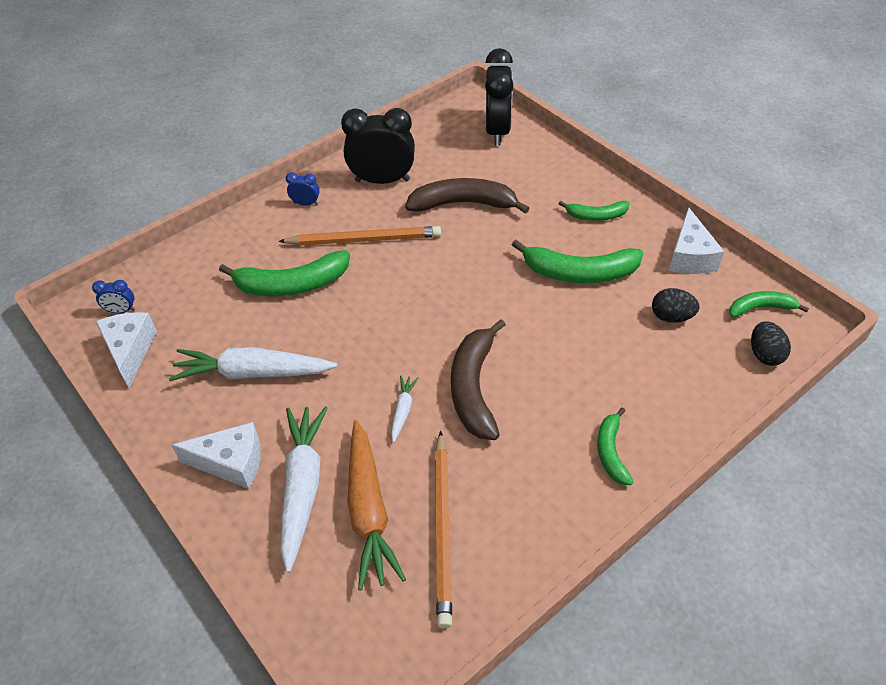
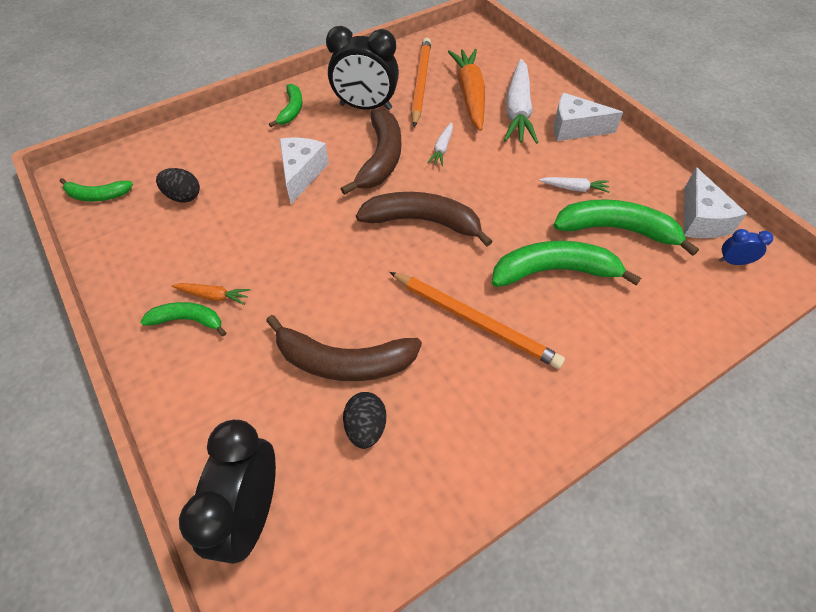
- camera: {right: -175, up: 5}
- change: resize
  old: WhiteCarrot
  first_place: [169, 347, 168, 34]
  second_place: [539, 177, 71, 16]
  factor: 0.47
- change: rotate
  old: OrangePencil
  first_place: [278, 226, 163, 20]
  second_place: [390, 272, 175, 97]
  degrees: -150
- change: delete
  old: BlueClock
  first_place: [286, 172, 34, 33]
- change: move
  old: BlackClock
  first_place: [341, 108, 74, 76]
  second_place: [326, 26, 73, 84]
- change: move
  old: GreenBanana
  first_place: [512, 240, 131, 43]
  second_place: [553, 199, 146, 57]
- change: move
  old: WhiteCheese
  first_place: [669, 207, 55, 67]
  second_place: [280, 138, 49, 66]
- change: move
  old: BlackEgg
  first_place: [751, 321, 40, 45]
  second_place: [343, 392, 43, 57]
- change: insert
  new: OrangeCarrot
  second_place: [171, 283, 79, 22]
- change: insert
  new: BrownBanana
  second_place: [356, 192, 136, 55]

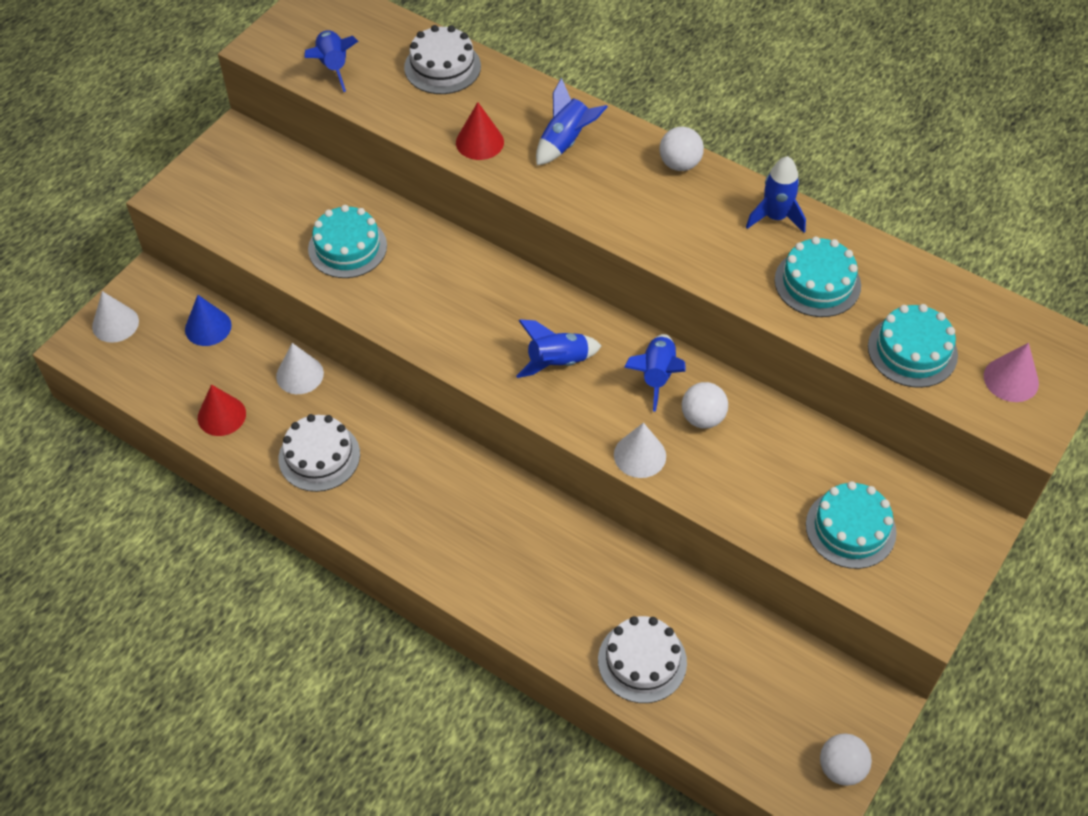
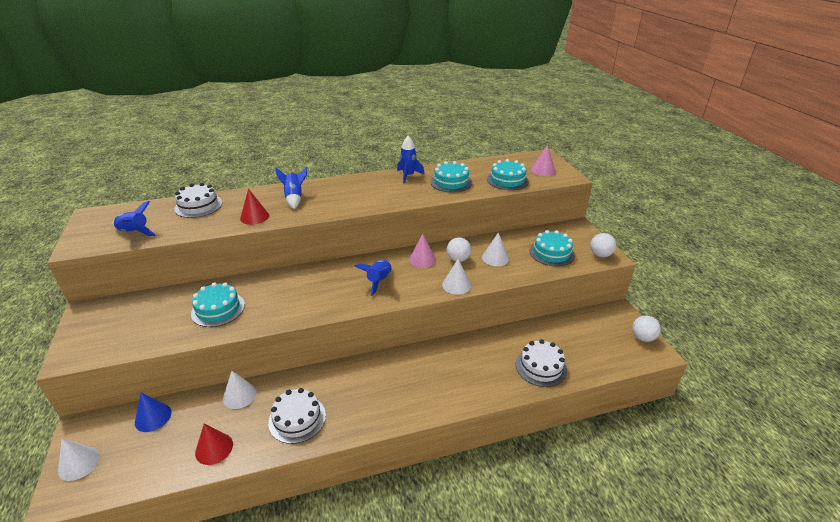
- camera: {right: -50, up: -20}
- change: replace
  old: BlueRocket
  new: PinkCone
  first_place: [624, 334, 62, 78]
  second_place: [409, 234, 27, 34]
- change: move
  old: WhiteBall
  first_place: [659, 127, 45, 44]
  second_place: [590, 233, 26, 24]
- change: insert
  new: WhiteCone
  second_place: [482, 232, 27, 34]

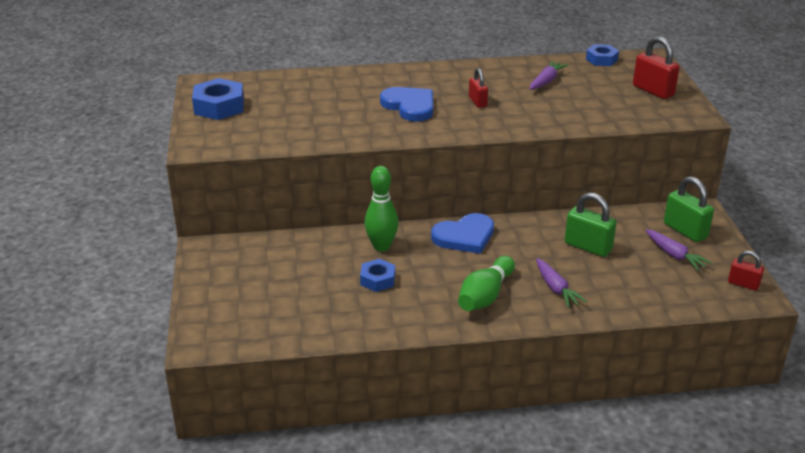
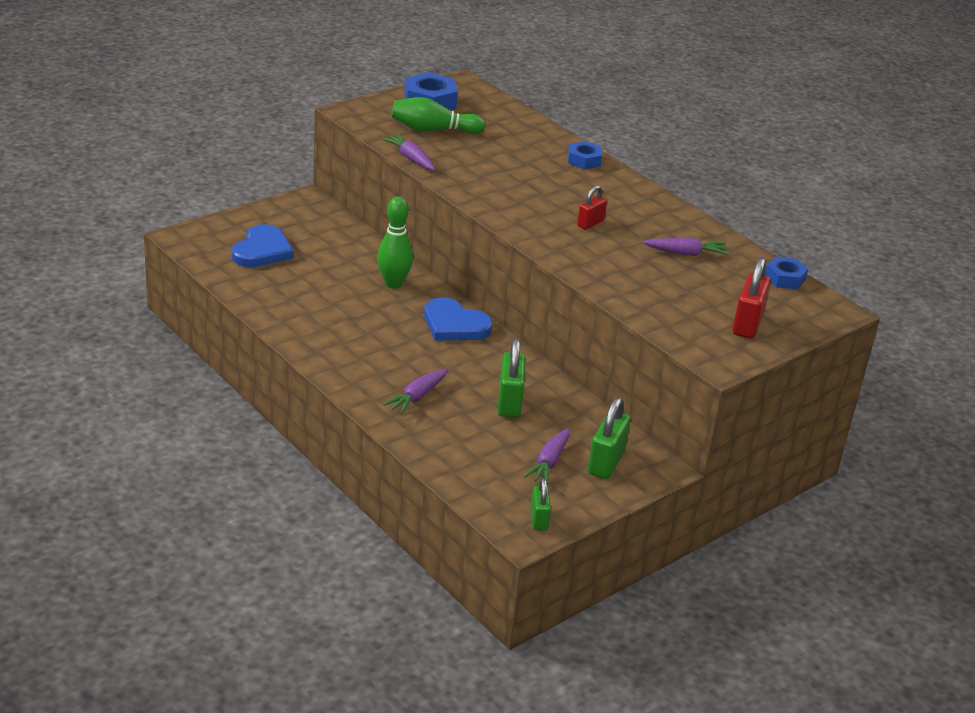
- camera: {right: 55, up: 0}
- change: move
  old: BlueNut
  first_place: [360, 259, 35, 33]
  second_place: [568, 141, 34, 29]
- change: move
  old: BlueHeart
  first_place: [380, 87, 53, 34]
  second_place: [232, 224, 62, 43]
- change: move
  old: GreenBowlingPin
  first_place: [458, 256, 57, 55]
  second_place: [392, 97, 93, 37]
- change: recolor
  old: RedPadlock
  new: GreenPadlock
  first_place: [728, 250, 36, 41]
  second_place: [531, 478, 20, 53]
- change: insert
  new: PurpleCarrot
  second_place: [381, 134, 54, 36]

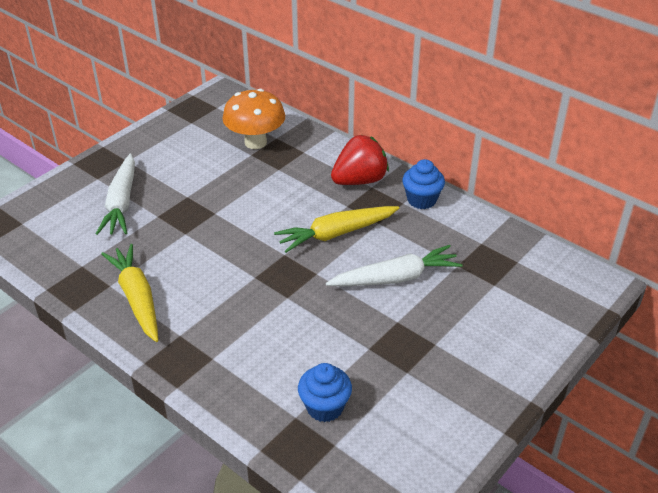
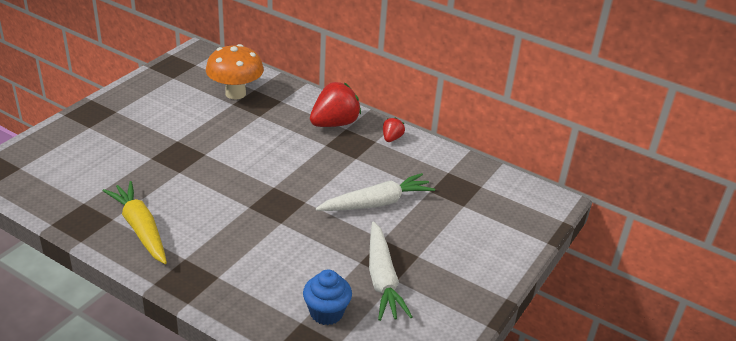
- camera: {right: -10, up: -5}
- change: move
  old: WhiteCarrot
  first_place: [96, 154, 39, 81]
  second_place: [369, 221, 43, 100]
- change: delete
  old: YellowCarrot
  first_place: [274, 206, 125, 47]
- change: replace
  old: BlueCupcake
  new: RedStrawberry
  first_place: [402, 159, 43, 50]
  second_place: [383, 117, 22, 25]

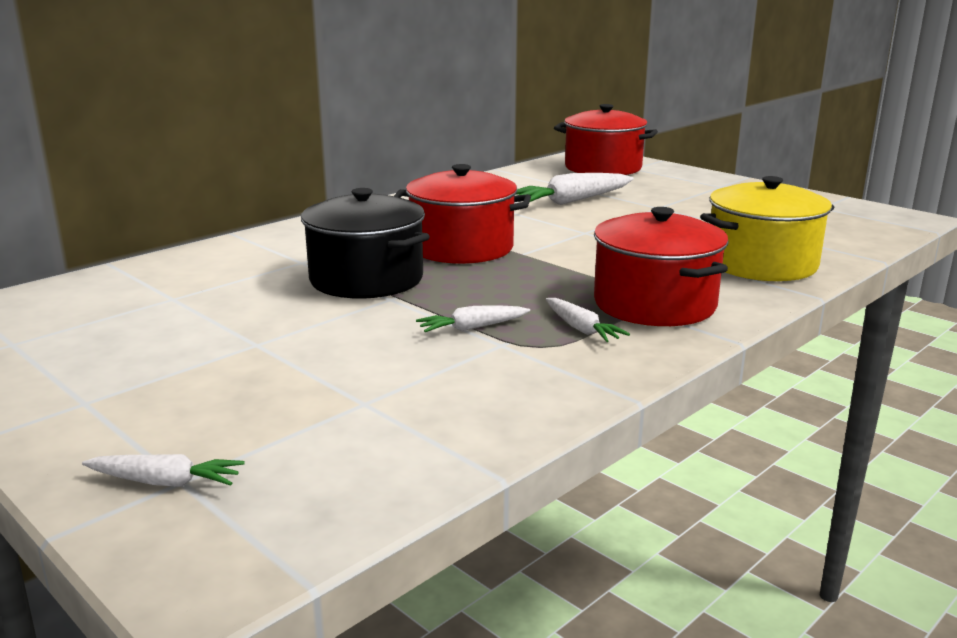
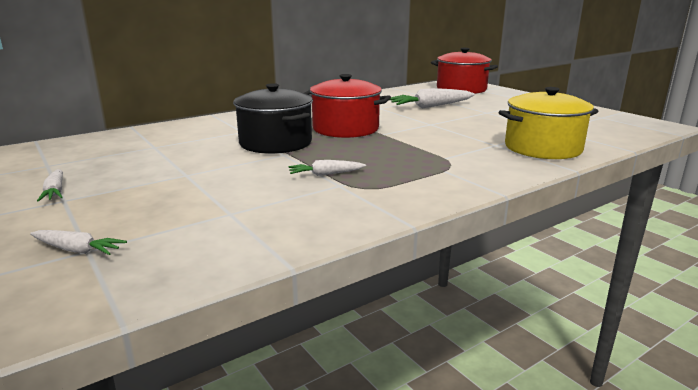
- camera: {right: 10, up: 0}
- change: move
  old: WhiteCarrot
  first_place: [546, 298, 84, 44]
  second_place: [37, 169, 26, 33]
- change: delete
  old: RedPot
  first_place: [594, 207, 135, 119]

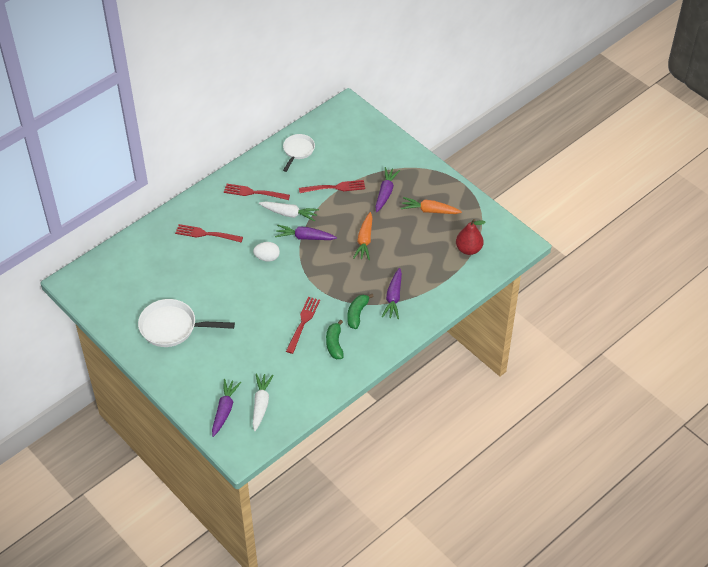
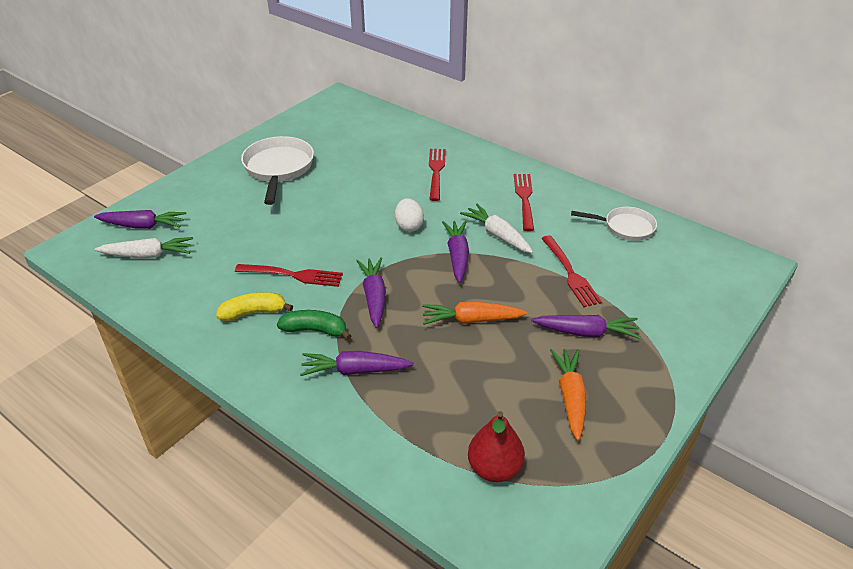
- camera: {right: 80, up: -10}
- change: rotate
  old: WhiteCarrot
  first_place: [259, 201, 60, 20]
  second_place: [460, 204, 73, 49]
  degrees: 135
- change: recolor
  old: GreenBanana
  new: YellowBanana
  first_place: [326, 320, 18, 39]
  second_place: [216, 292, 77, 29]
- change: insert
  new: PurpleCarrot
  second_place: [356, 257, 30, 71]

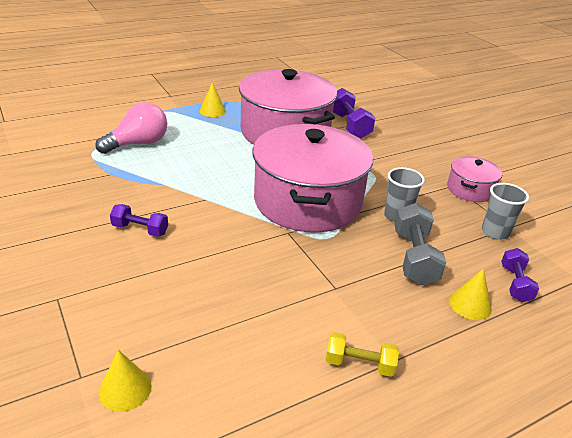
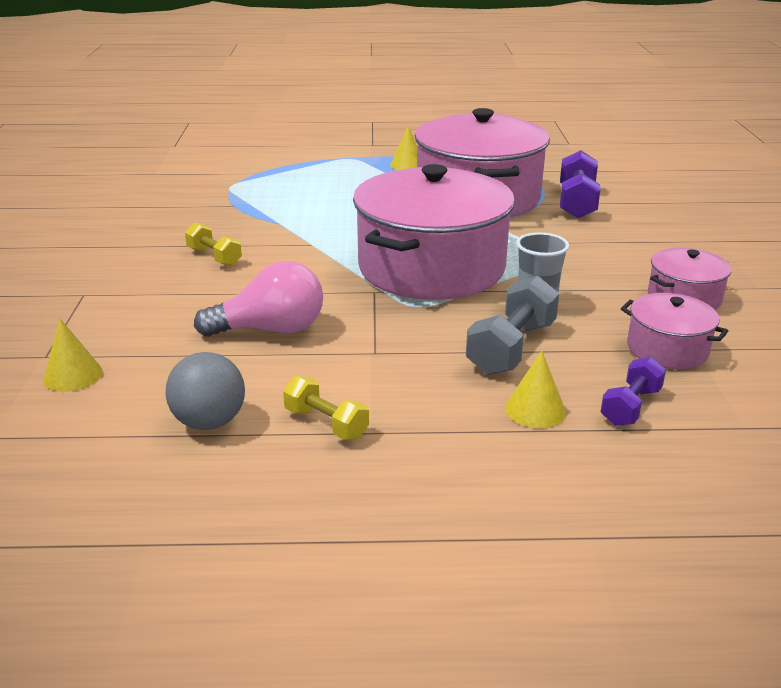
- camera: {right: 30, up: -5}
- change: move
  old: PinkLightBulb
  first_place: [95, 102, 72, 52]
  second_place: [194, 261, 129, 76]
- change: recolor
  old: PurpleDumbbell
  new: YellowDumbbell
  first_place: [110, 204, 58, 33]
  second_place: [185, 222, 57, 44]
- change: replace
  old: GreyCup
  new: PinkPot
  first_place: [482, 183, 47, 57]
  second_place: [621, 293, 107, 76]
- change: insert
  new: GreyBall
  second_place: [165, 352, 80, 78]

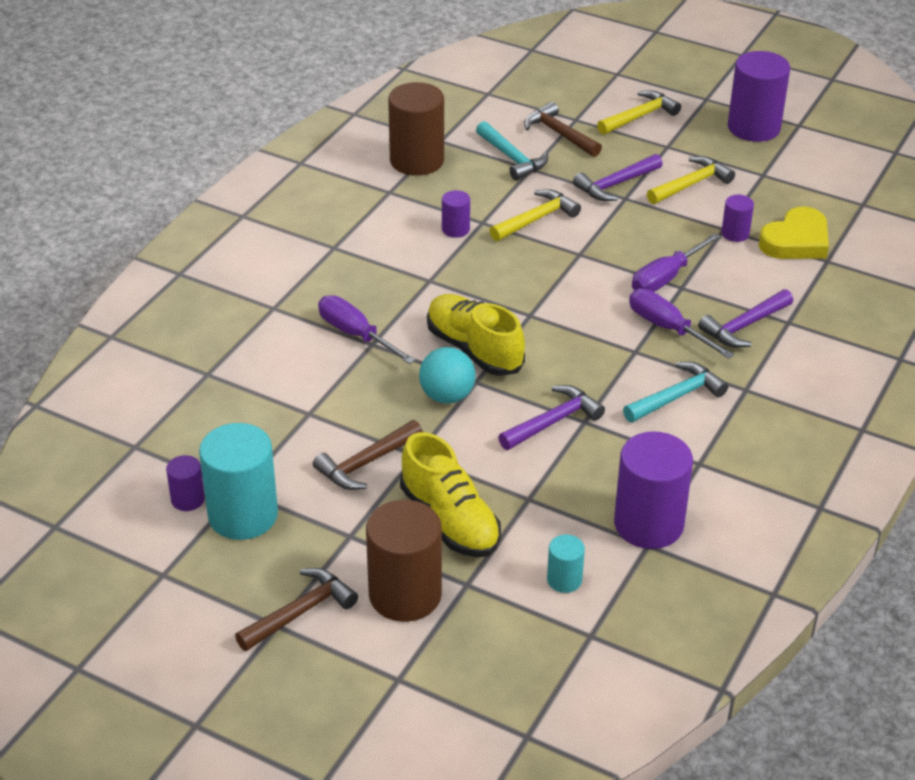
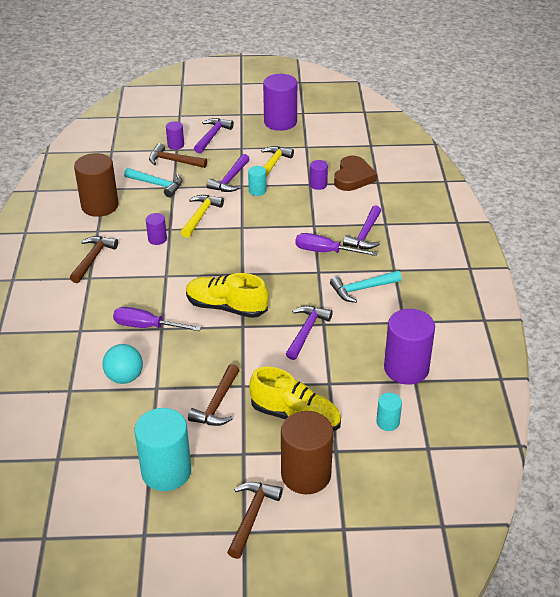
- camera: {right: -30, up: 0}
- change: move
  old: PurpleCylinder
  first_place: [166, 455, 39, 56]
  second_place: [166, 121, 18, 29]
- change: move
  old: TurquoiseBall
  first_place: [419, 347, 57, 57]
  second_place: [102, 344, 41, 40]
- change: recolor
  old: YellowHammer
  new: PurpleHammer
  first_place: [597, 90, 84, 45]
  second_place: [194, 118, 40, 35]
- change: rotate
  old: TurquoiseHammer
  first_place: [623, 362, 105, 60]
  second_place: [330, 271, 72, 32]
  degrees: -135
- change: delete
  old: PurpleScrewdriver
  first_place: [632, 233, 89, 59]
- change: recolor
  old: YellowHeart
  new: BrownHeart
  first_place: [758, 206, 71, 53]
  second_place: [334, 155, 43, 36]
- change: insert
  new: BrownHammer
  second_place: [70, 236, 48, 47]
- change: insert
  new: TurquoiseCylinder
  second_place: [248, 166, 18, 30]

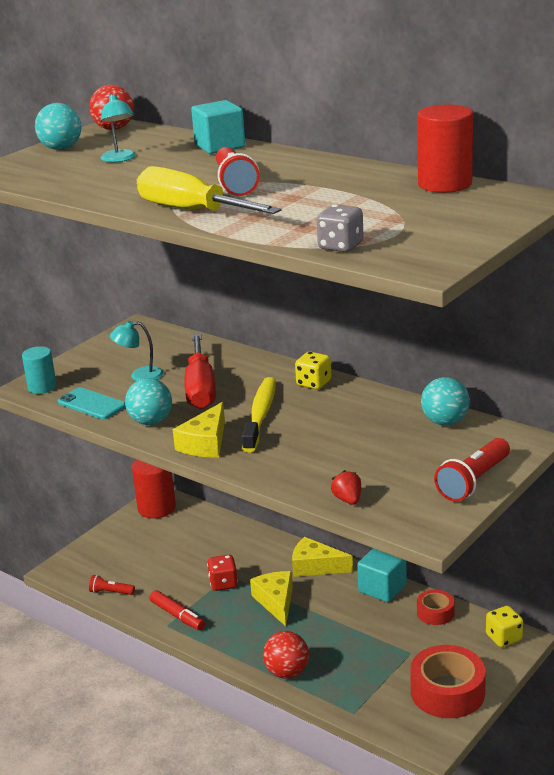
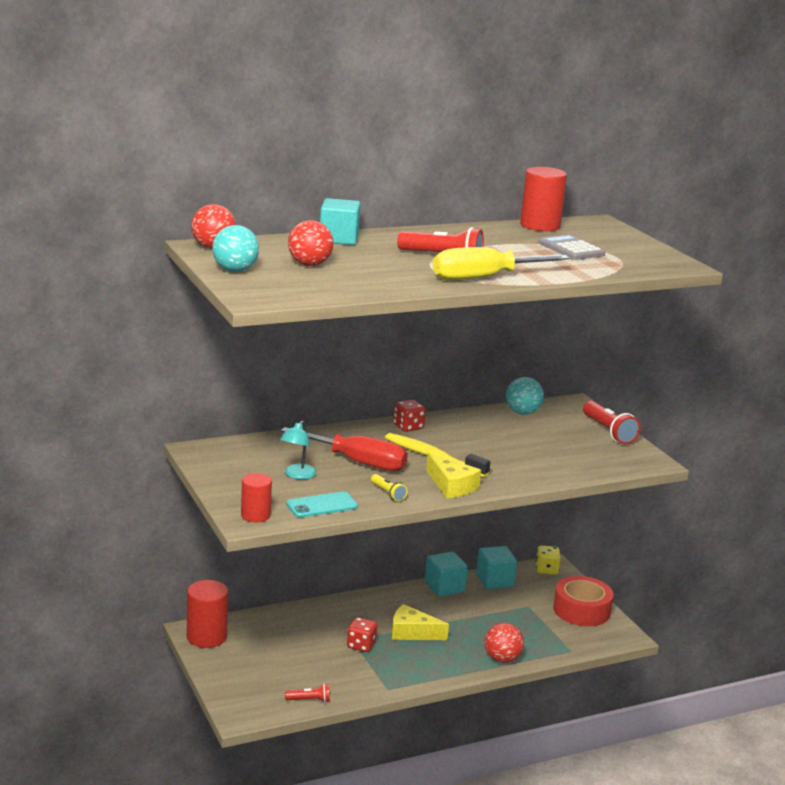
- camera: {right: -65, up: -5}
- change: recolor
  old: TurquoiseCylinder
  new: RedCylinder
  first_place: [22, 346, 34, 48]
  second_place: [241, 473, 31, 49]
- change: rotate
  old: RedFlashlight
  first_place: [89, 575, 46, 20]
  second_place: [285, 684, 45, 18]
  degrees: -135
- change: replace
  old: TurquoiseLamp
  new: RedBall
  first_place: [101, 94, 35, 68]
  second_place: [288, 220, 46, 46]
- change: replace
  old: TurquoiseBall
  new: YellowFlashlight
  first_place: [125, 378, 47, 47]
  second_place: [371, 474, 36, 28]
- change: delete
  old: RedMarker
  first_place: [150, 590, 55, 40]
- change: delete
  old: YellowCheese
  first_place: [292, 537, 61, 40]
- change: recolor
  old: YellowDice
  new: RedDice
  first_place: [295, 351, 37, 38]
  second_place: [393, 400, 33, 32]
- change: delete
  old: GreyDice
  first_place: [317, 205, 47, 47]
- change: delete
  old: RedStrawberry
  first_place: [331, 470, 30, 35]
- change: replace
  old: RedTape
  new: TurquoiseCube
  first_place: [417, 590, 37, 35]
  second_place: [476, 546, 41, 43]
- change: insert
  new: GreyCalculator
  second_place: [538, 234, 67, 26]

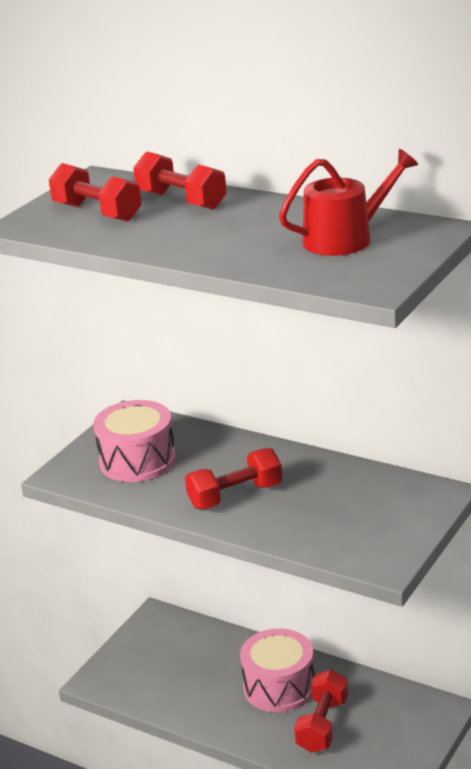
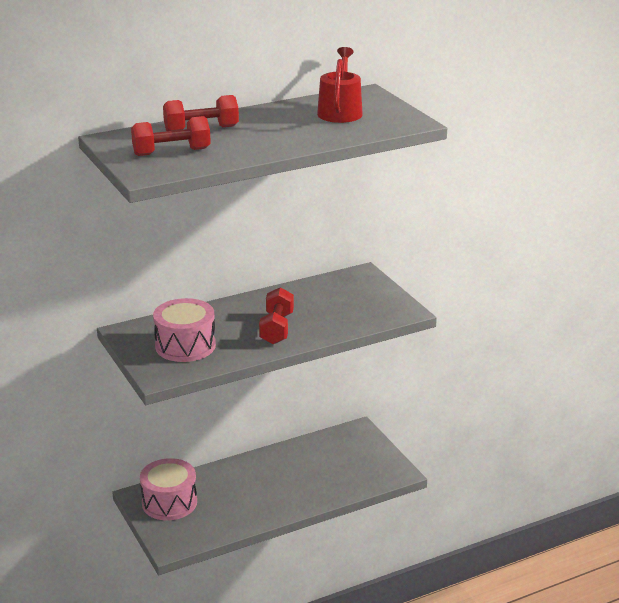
- camera: {right: -60, up: 0}
- change: move
  old: PinkDrum
  first_place: [240, 628, 75, 84]
  second_place: [140, 458, 57, 62]
- change: delete
  old: RedDumbbell
  first_place: [294, 670, 54, 83]

